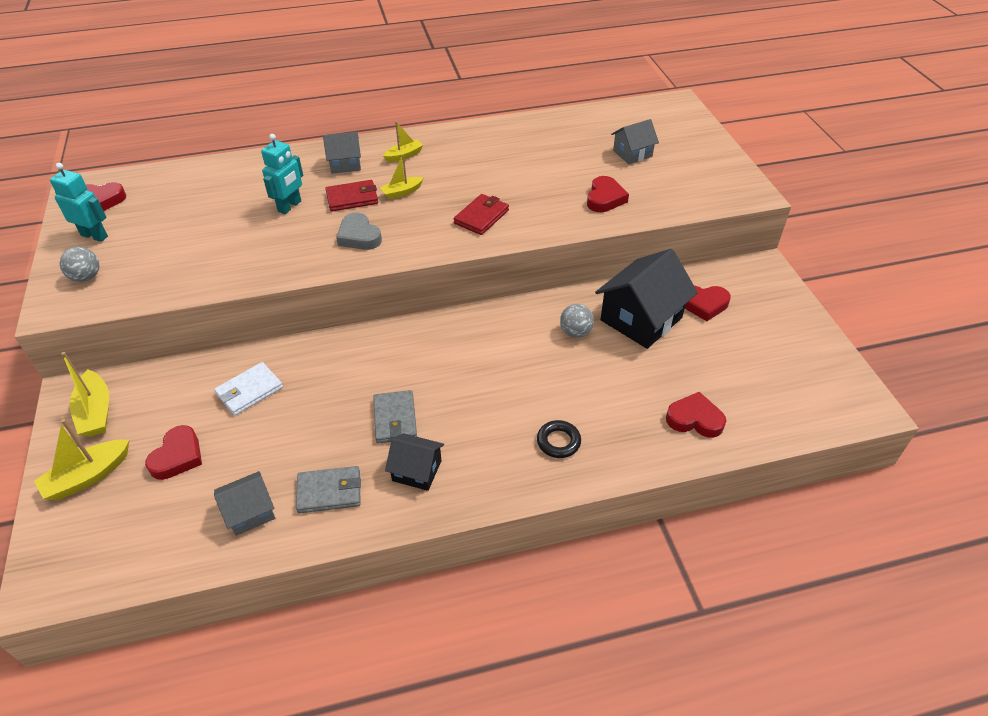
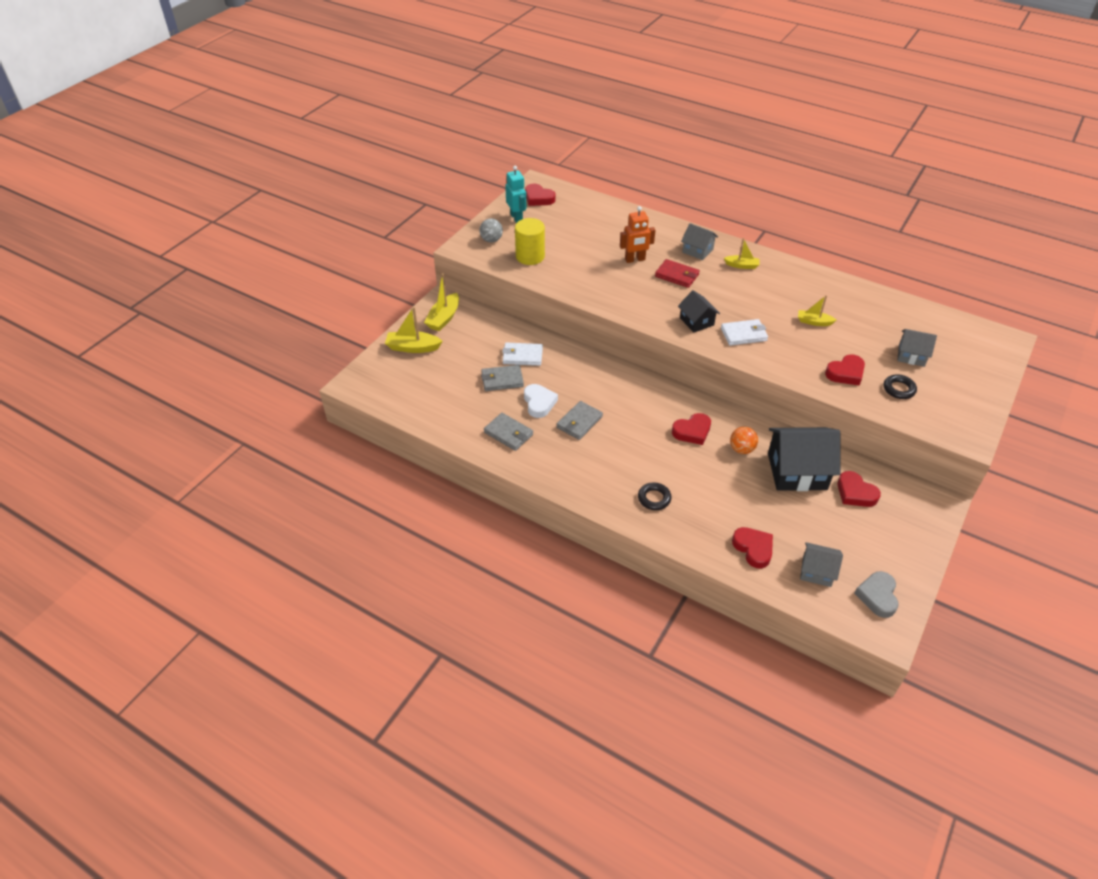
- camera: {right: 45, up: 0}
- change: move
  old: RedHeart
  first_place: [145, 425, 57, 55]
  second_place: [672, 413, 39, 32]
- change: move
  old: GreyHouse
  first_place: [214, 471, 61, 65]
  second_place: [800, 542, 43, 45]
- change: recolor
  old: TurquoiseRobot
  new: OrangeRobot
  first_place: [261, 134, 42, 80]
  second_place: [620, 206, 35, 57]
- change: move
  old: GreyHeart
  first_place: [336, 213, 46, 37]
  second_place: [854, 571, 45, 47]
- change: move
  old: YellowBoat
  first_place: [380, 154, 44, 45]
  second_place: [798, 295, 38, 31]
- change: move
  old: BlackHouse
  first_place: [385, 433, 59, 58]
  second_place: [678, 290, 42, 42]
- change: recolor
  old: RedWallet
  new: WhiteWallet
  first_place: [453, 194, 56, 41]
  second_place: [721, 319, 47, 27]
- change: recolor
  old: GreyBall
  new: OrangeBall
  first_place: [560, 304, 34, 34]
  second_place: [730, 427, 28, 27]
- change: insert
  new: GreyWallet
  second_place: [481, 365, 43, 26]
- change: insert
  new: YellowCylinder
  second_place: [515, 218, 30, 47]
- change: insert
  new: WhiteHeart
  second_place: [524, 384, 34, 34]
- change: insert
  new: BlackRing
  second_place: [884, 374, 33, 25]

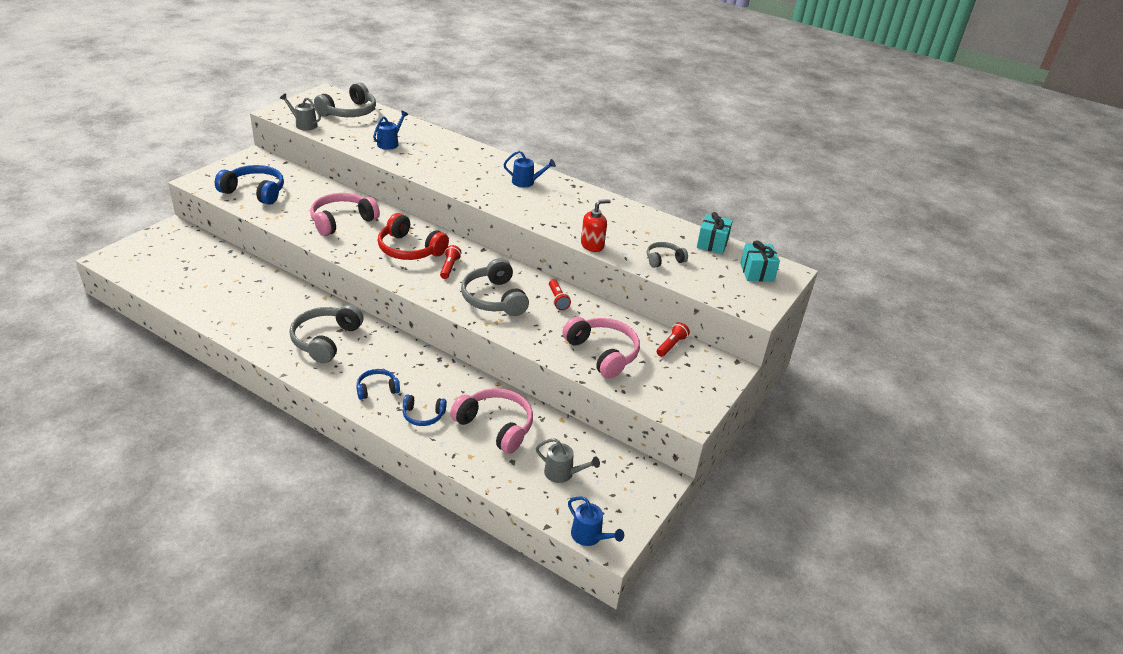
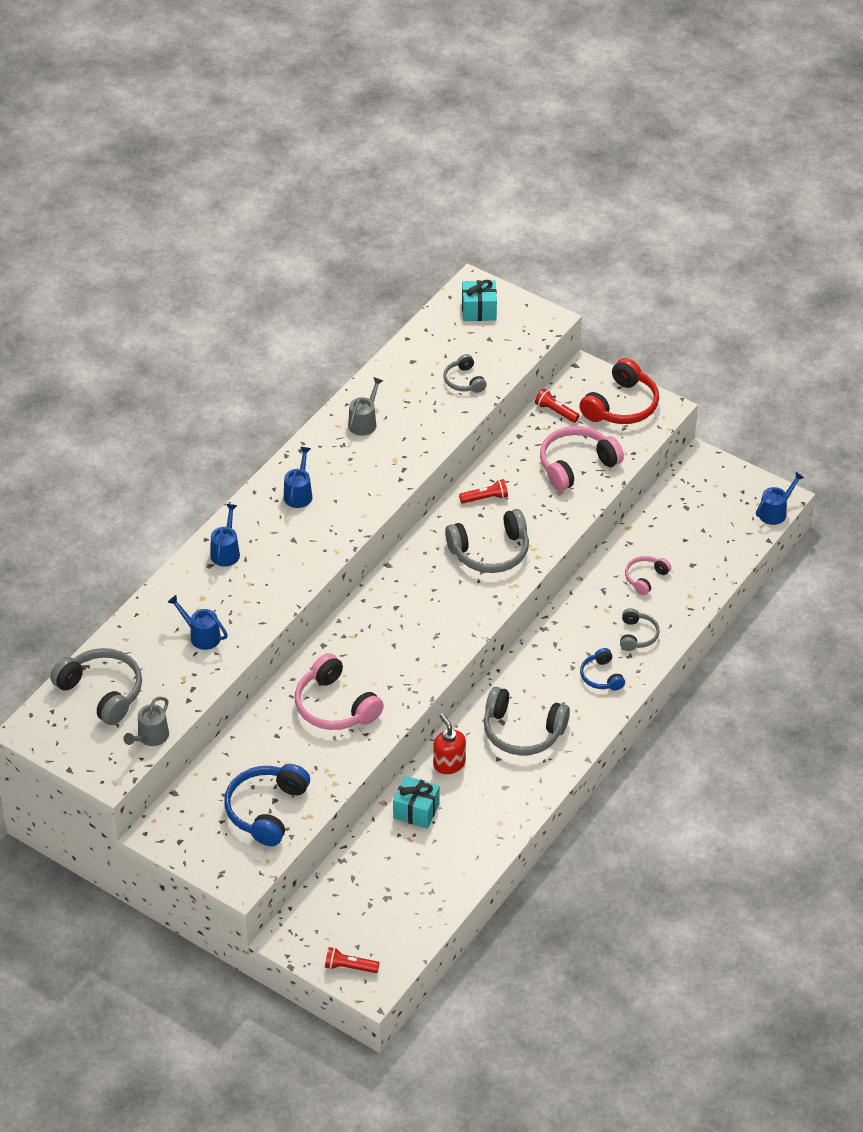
- camera: {right: -85, up: 10}
- change: move
  old: RedHeadphones
  first_place: [378, 213, 71, 47]
  second_place: [579, 358, 80, 66]
- change: recolor
  old: BlueHeadphones
  new: GreyHeadphones
  first_place: [403, 395, 44, 31]
  second_place: [620, 608, 40, 43]
- change: move
  old: RedFlashlight
  first_place: [440, 245, 22, 34]
  second_place: [325, 947, 55, 26]
- change: resize
  old: PinkHeadphones
  first_place: [450, 388, 83, 66]
  second_place: [625, 556, 46, 39]
  factor: 0.56
- change: move
  old: GreyWateringCan
  first_place: [536, 438, 64, 45]
  second_place: [348, 377, 35, 59]
- change: move
  old: RedSoapDispenser
  first_place: [581, 199, 30, 53]
  second_place: [433, 714, 33, 60]
- change: move
  old: TurquoiseGift
  first_place: [697, 212, 36, 42]
  second_place: [393, 776, 47, 53]
- change: insert
  new: BlueWateringCan
  second_place: [211, 504, 29, 63]

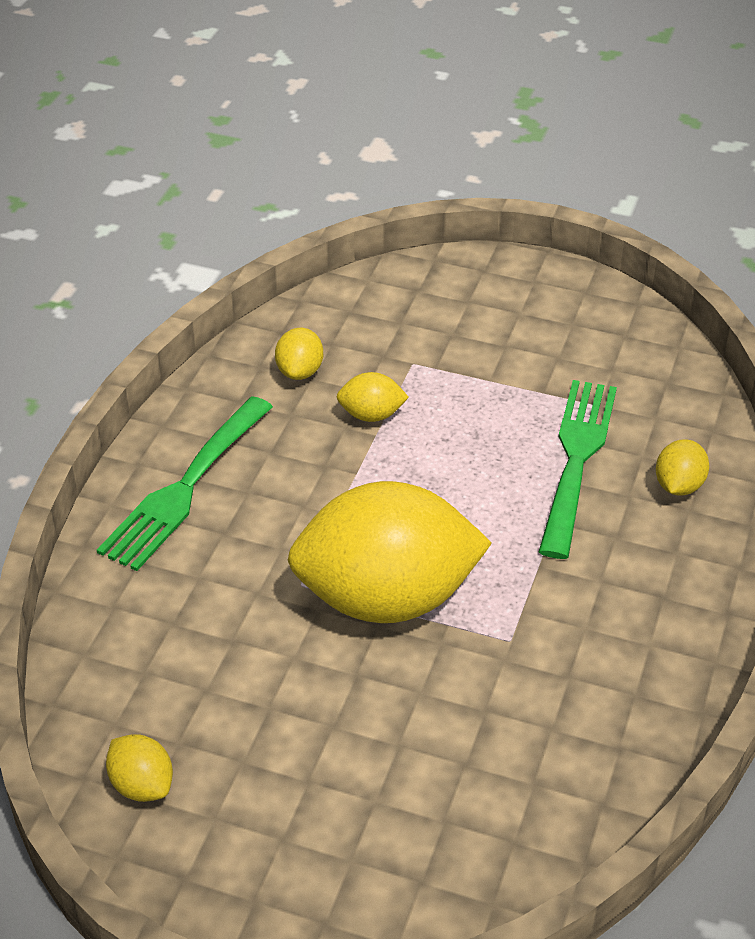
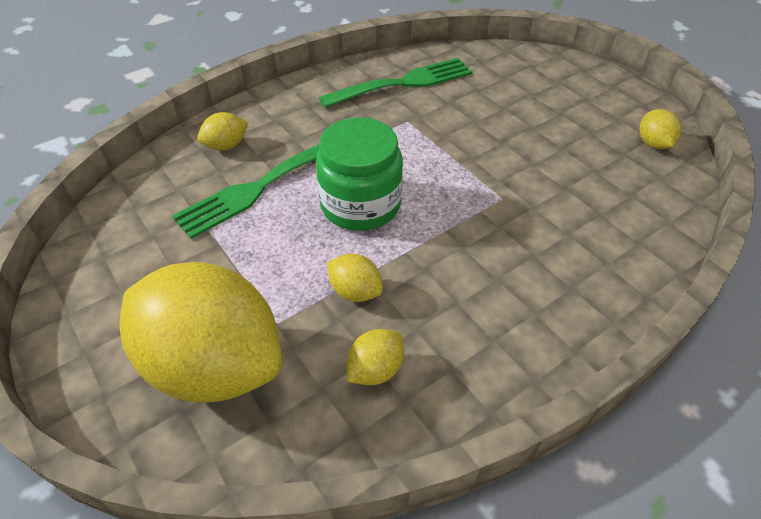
- camera: {right: -145, up: 5}
- change: move
  old: GreenFork
  first_place: [97, 396, 176, 175]
  second_place: [319, 58, 154, 50]
- change: move
  old: YellowLemon
  first_place: [288, 481, 204, 142]
  second_place: [120, 262, 162, 141]
- change: insert
  new: GreenJar
  second_place: [316, 117, 87, 114]

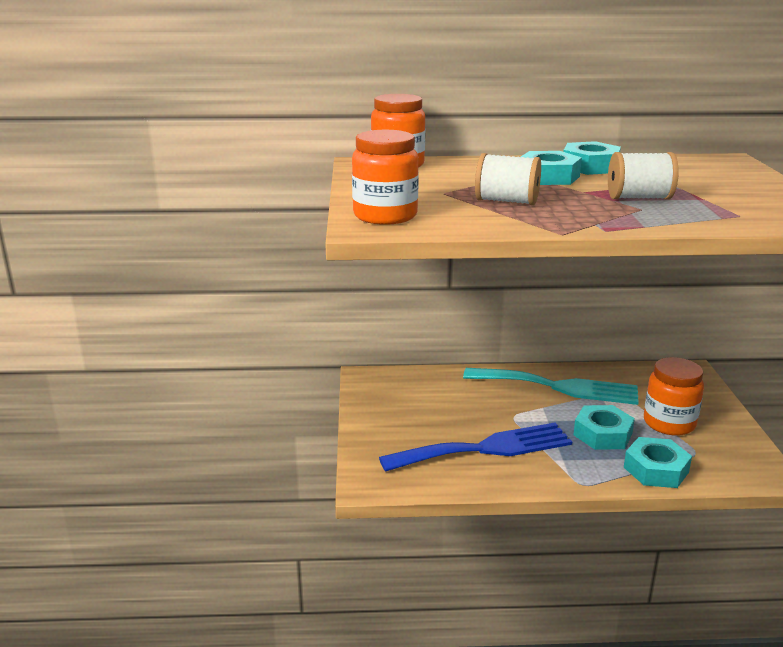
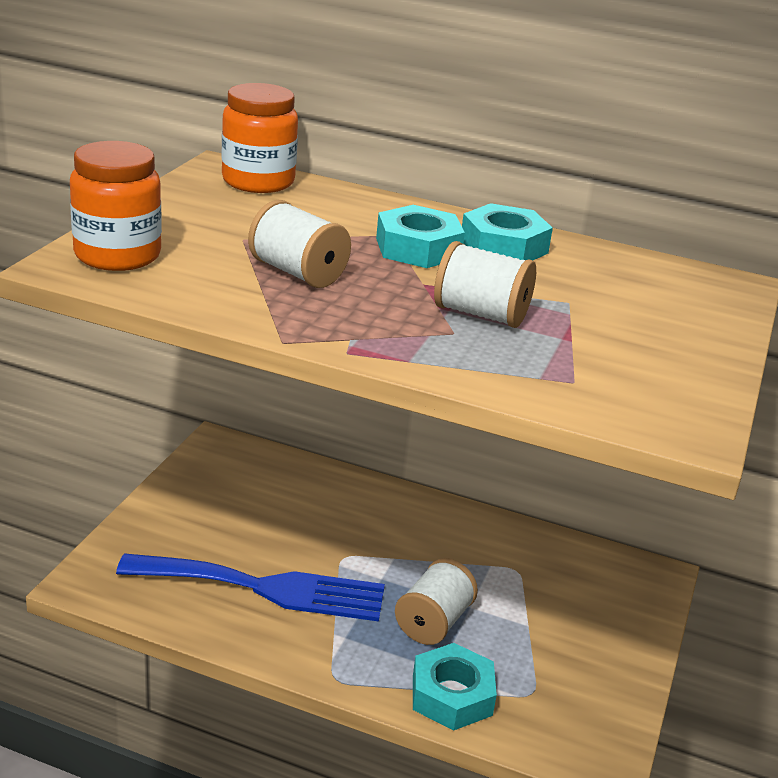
- camera: {right: 20, up: 5}
- change: delete
  old: TurquoiseFork
  first_place: [463, 368, 176, 37]
- change: replace
  old: TurquoiseNut
  new: WhiteSpool
  first_place: [573, 405, 62, 45]
  second_place: [395, 558, 83, 87]
- change: delete
  old: OrangeJar
  first_place: [644, 357, 60, 79]

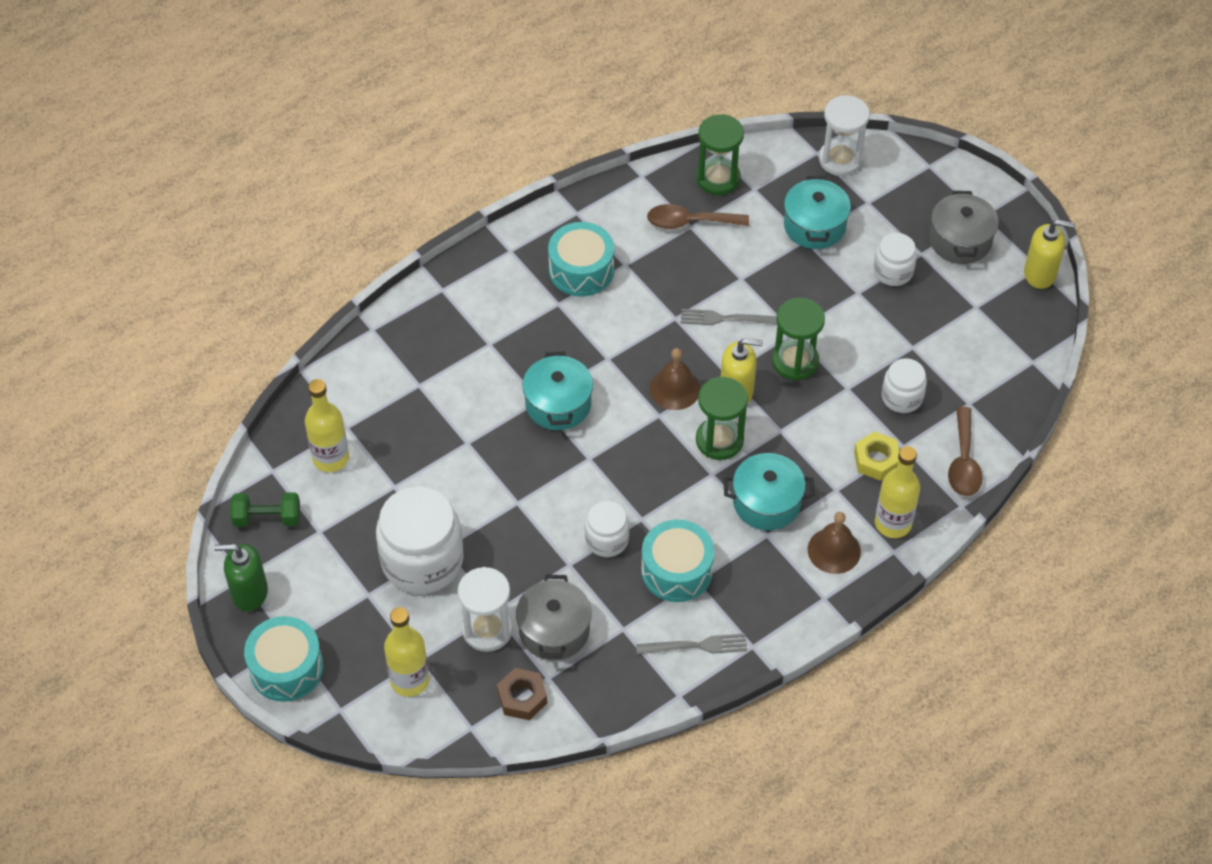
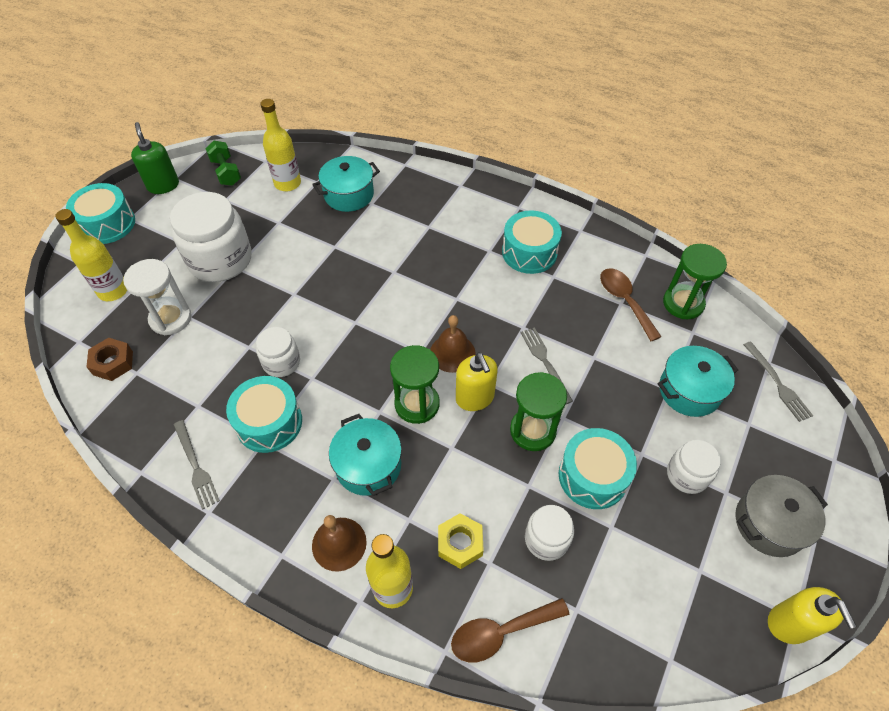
- camera: {right: 65, up: 0}
- change: delete
  old: GreyPot
  first_place: [516, 574, 76, 87]
- change: move
  old: TurquoisePot
  first_place: [522, 352, 71, 78]
  second_place: [312, 156, 68, 56]
- change: replace
  old: WhiteHourglass
  new: GreyFork
  first_place: [819, 95, 51, 81]
  second_place: [743, 341, 70, 81]
- change: insert
  new: TurquoiseDrum
  second_place: [559, 428, 78, 81]

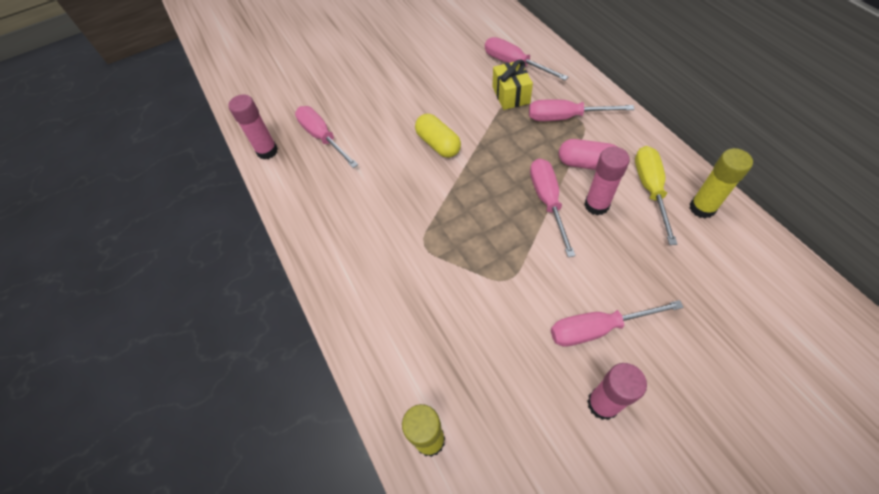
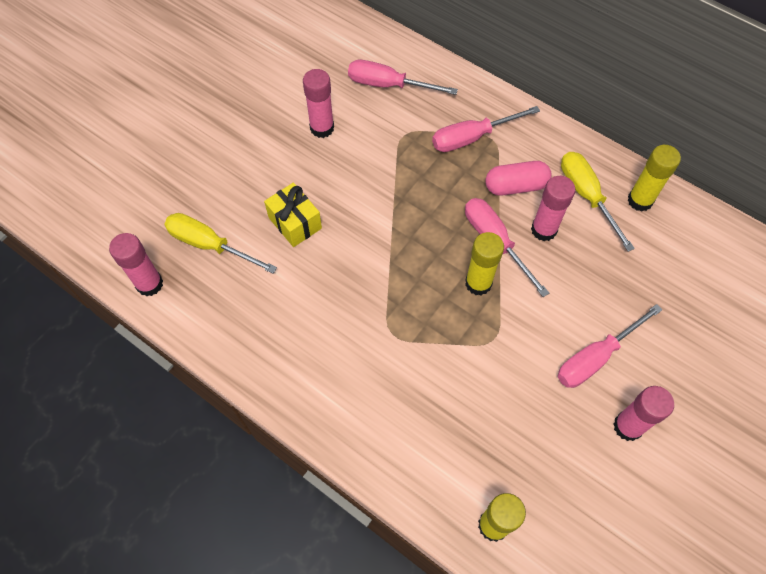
- camera: {right: -30, up: 5}
- change: recolor
  old: PinkScrewdriver
  new: YellowScrewdriver
  first_place: [295, 106, 63, 62]
  second_place: [164, 213, 113, 61]
- change: delete
  old: YellowCapsule
  first_place: [415, 114, 46, 44]
- change: move
  old: YellowGift
  first_place: [492, 60, 41, 50]
  second_place: [264, 183, 58, 64]
- change: insert
  new: PinkGlueStick
  second_place: [303, 69, 31, 69]
- change: insert
  new: YellowGlueStick
  second_place: [465, 232, 39, 63]

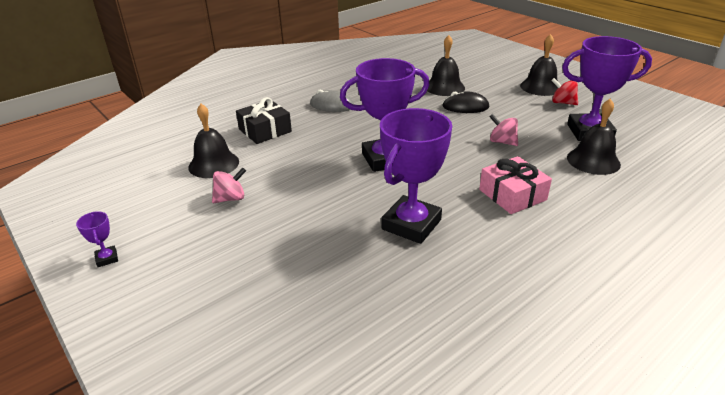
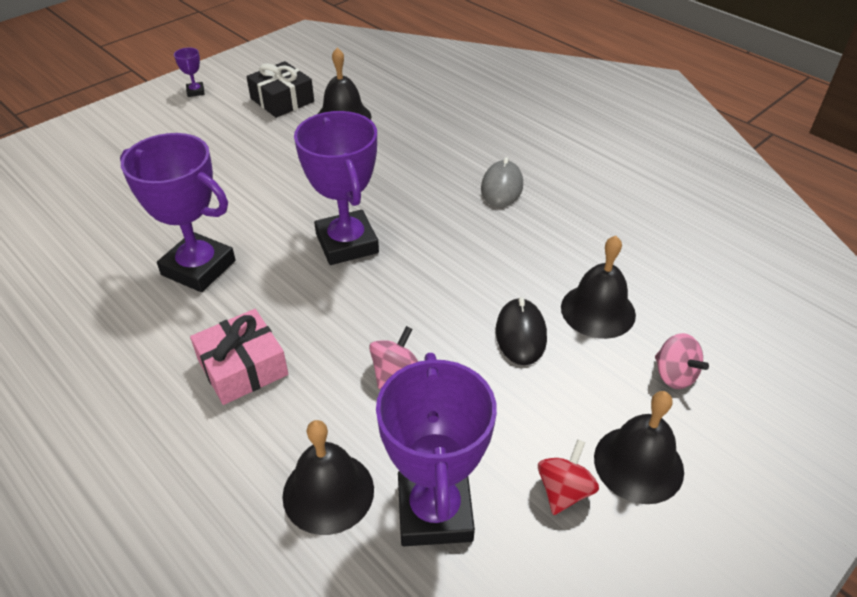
- camera: {right: 85, up: 10}
- change: rotate
  old: PurpleTrophy
  first_place: [76, 211, 42, 56]
  second_place: [174, 47, 31, 50]
  degrees: -75
- change: move
  old: PinkSpinningTop
  first_place: [212, 168, 34, 35]
  second_place: [655, 333, 54, 56]
- change: move
  old: BlackGift
  first_place: [236, 97, 56, 47]
  second_place: [246, 61, 68, 57]

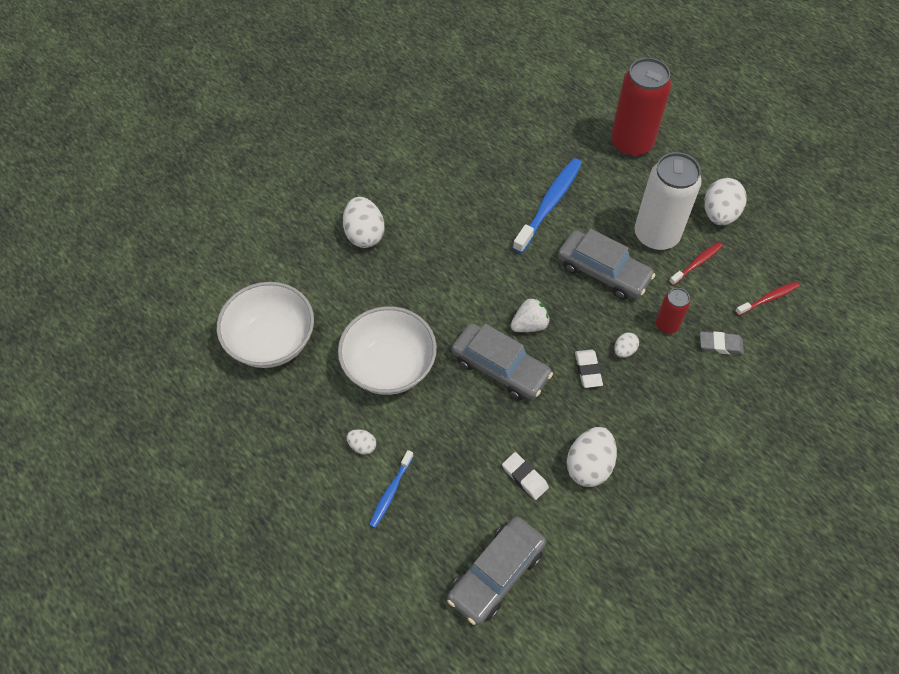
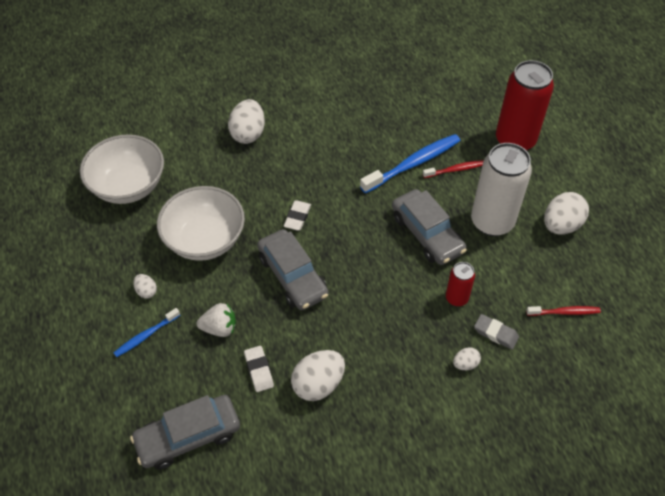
- camera: {right: 25, up: -5}
- change: move
  old: WhiteStrawberry
  first_place: [510, 297, 40, 35]
  second_place: [197, 303, 39, 34]
- change: move
  old: WhiteEraser
  first_place: [575, 349, 28, 39]
  second_place: [284, 200, 27, 31]
- change: move
  old: WhiteEgg
  first_place: [614, 332, 25, 26]
  second_place: [453, 347, 28, 23]
- change: move
  old: RedToothbrush
  first_place: [669, 242, 54, 43]
  second_place: [423, 160, 61, 18]

